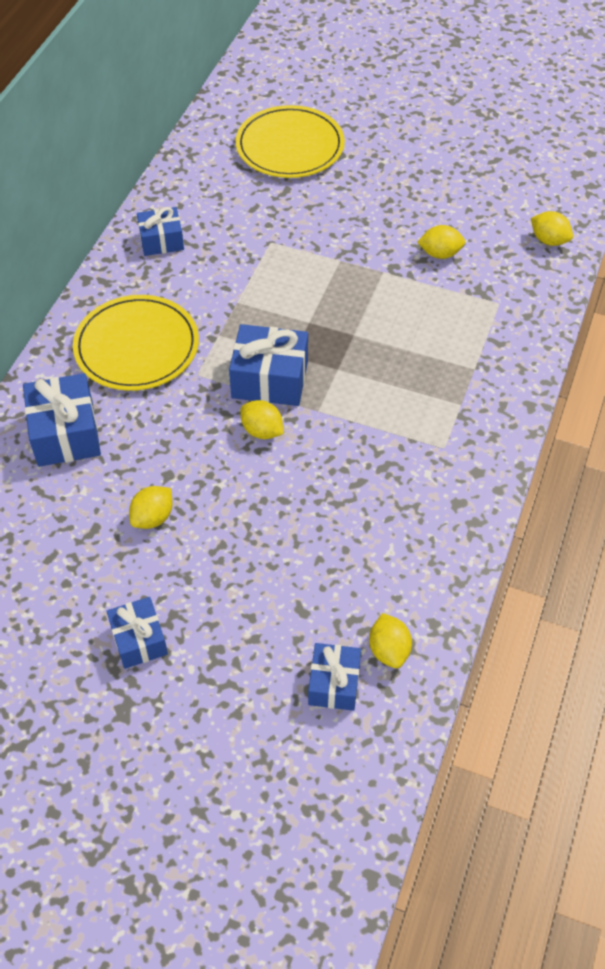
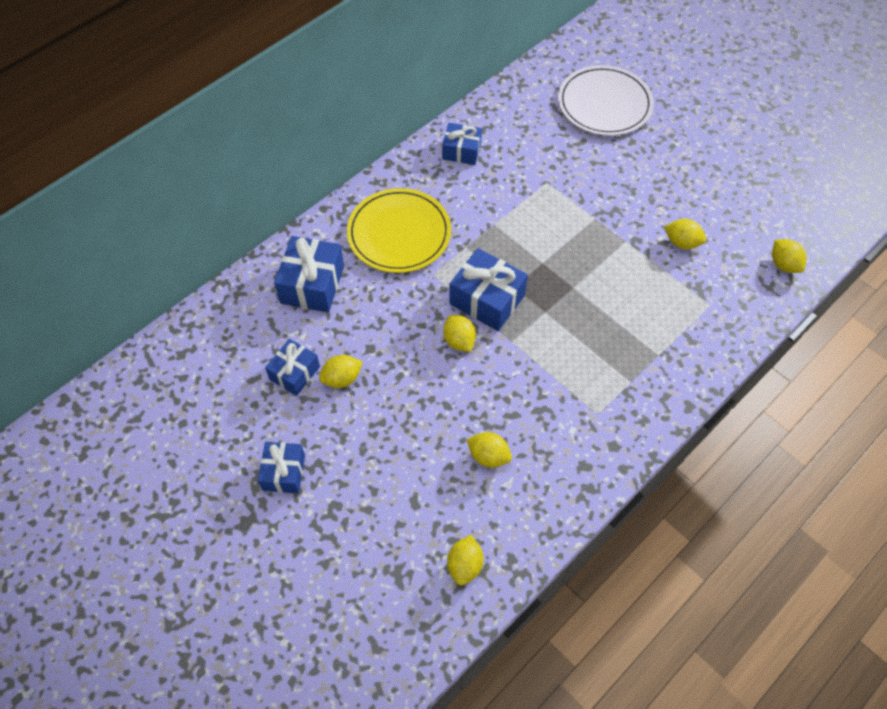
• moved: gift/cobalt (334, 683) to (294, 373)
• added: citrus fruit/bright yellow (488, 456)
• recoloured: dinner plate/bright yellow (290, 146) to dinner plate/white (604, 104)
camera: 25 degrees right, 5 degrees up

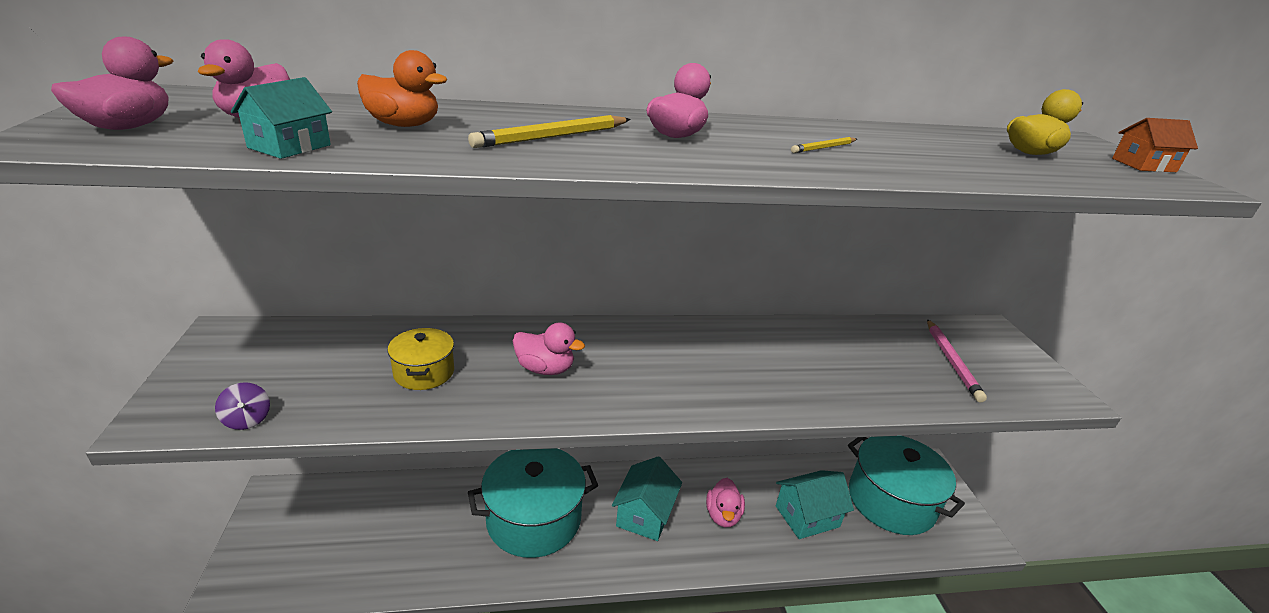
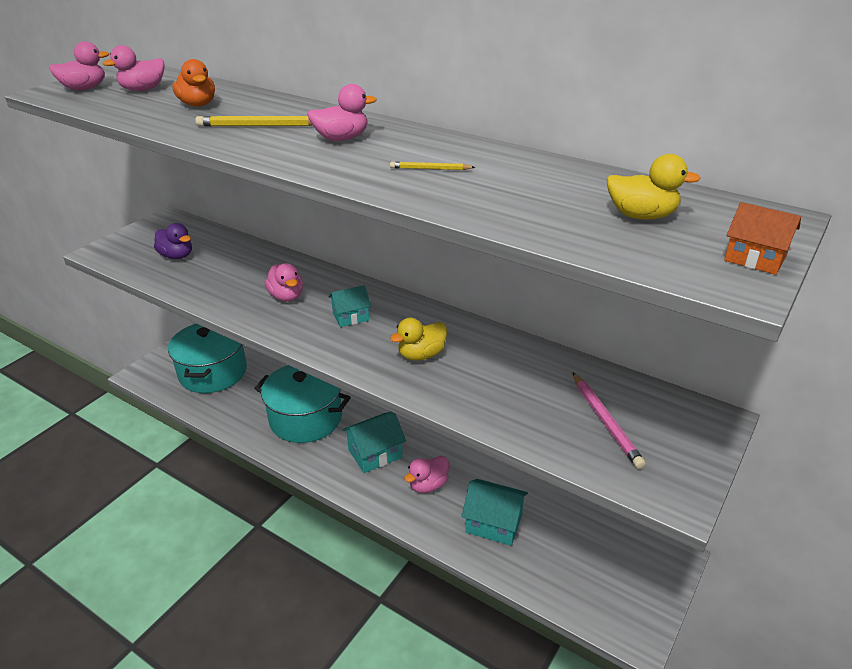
• added: duck/royal purple (177, 256)
• moved: cooking pot/teal (891, 501) to (213, 372)
• moved: house/teal (289, 146) to (350, 316)
• added: duck/bright yellow (421, 355)
• turned: pencil/pink (952, 362) = (605, 421) 60 degrees counterclockwise
• removed: whirligig/royal purple (247, 419)
• removed: cooking pot/bright yellow (424, 372)
camera: 45 degrees right, 5 degrees up

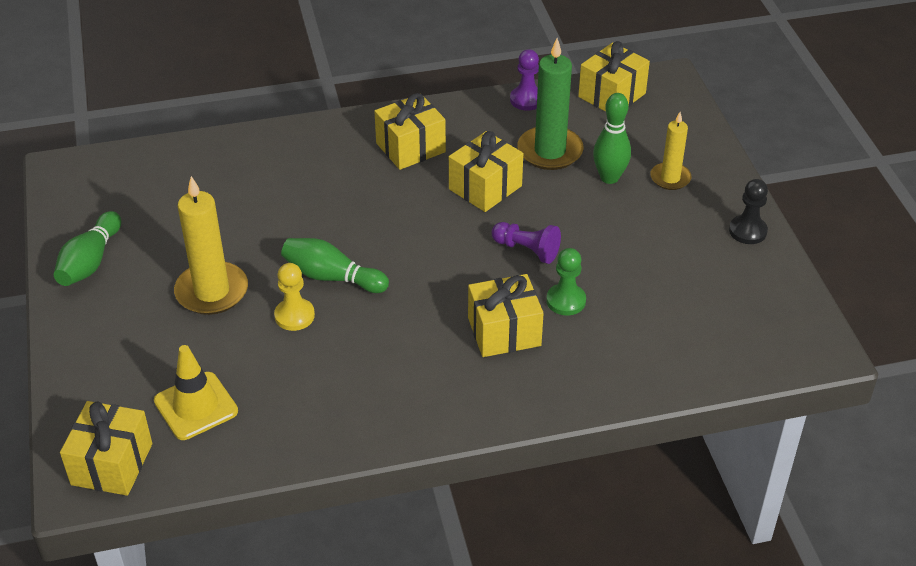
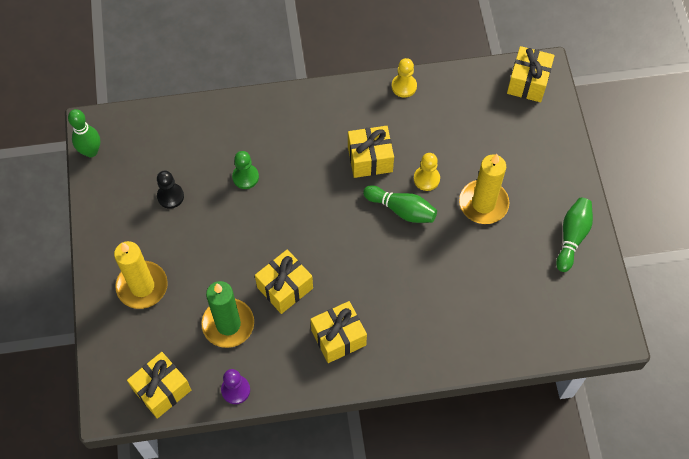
• moved: tenpin/green (609, 177) to (91, 151)
• resized: wax candle/bright yellow (670, 178) = (142, 286) x1.65
• moved: game pawn/ebony (747, 231) to (170, 196)
• moved: gift/bright yellow (504, 332) to (370, 159)
• added: game pawn/bright yellow (404, 86)
• removed: traffic cone/bright yellow (196, 406)
• removed: game pawn/royal purple (527, 250)
camera: 175 degrees left, 20 degrees up

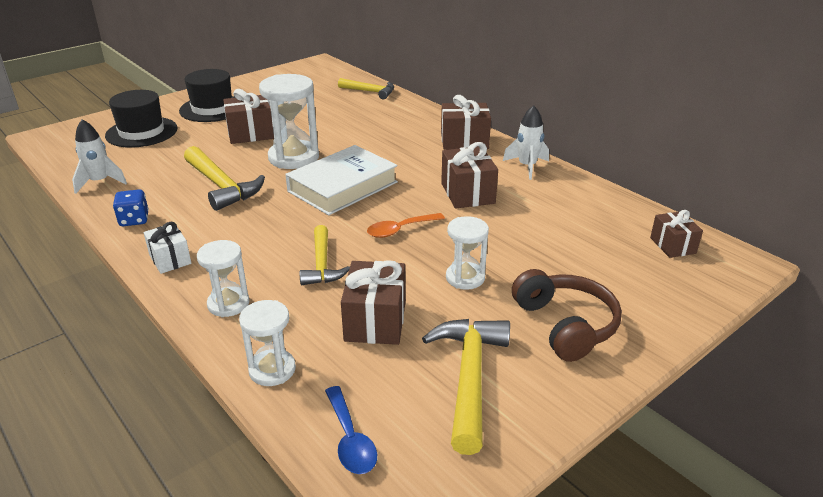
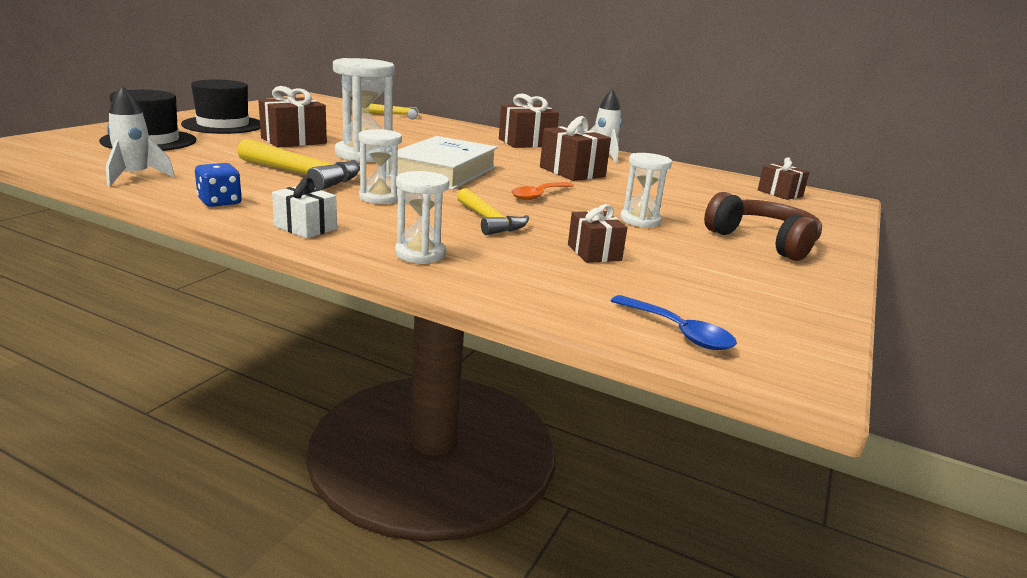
• moved: sand timer/white (272, 370) to (380, 198)
• resized: gift/dark brown (375, 321) = (594, 253) x0.64
• removed: carpenter's hammer/bright yellow (469, 377)
camera: 25 degrees left, 10 degrees down

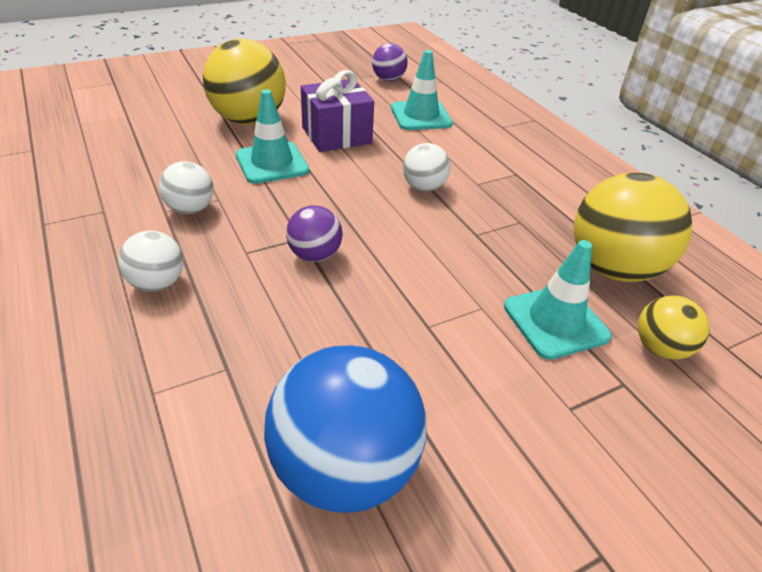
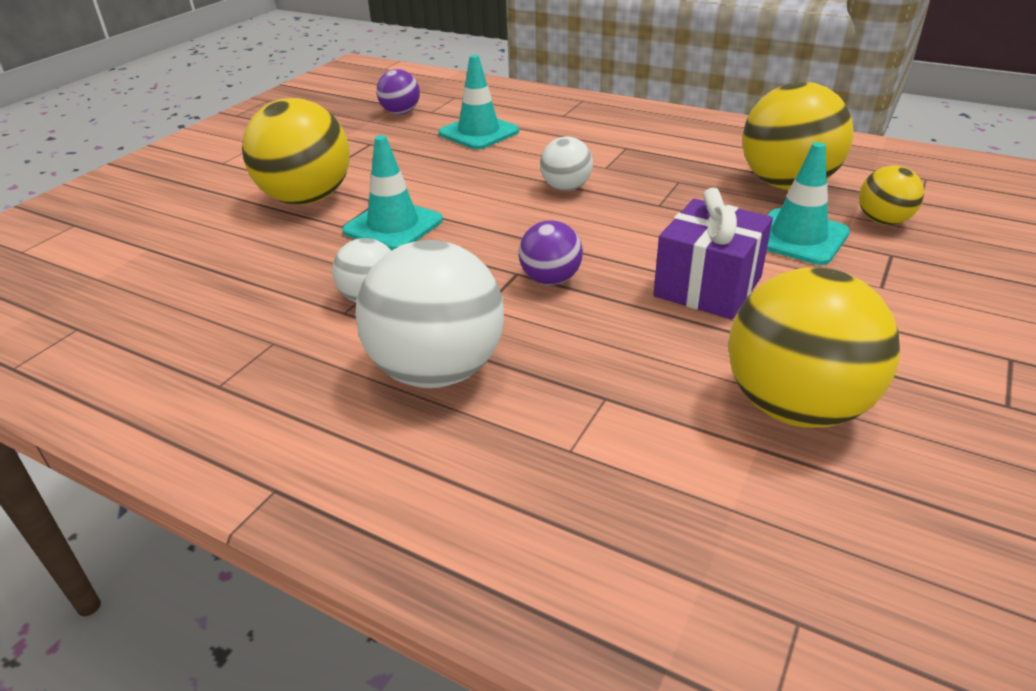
• resized: sphere/white (157, 283) = (437, 371) x1.91
• moved: gift/royal purple (336, 135) to (707, 286)
• recoloured: sphere/cobalt (345, 467) to sphere/bright yellow (795, 406)
camera: 30 degrees left, 5 degrees down

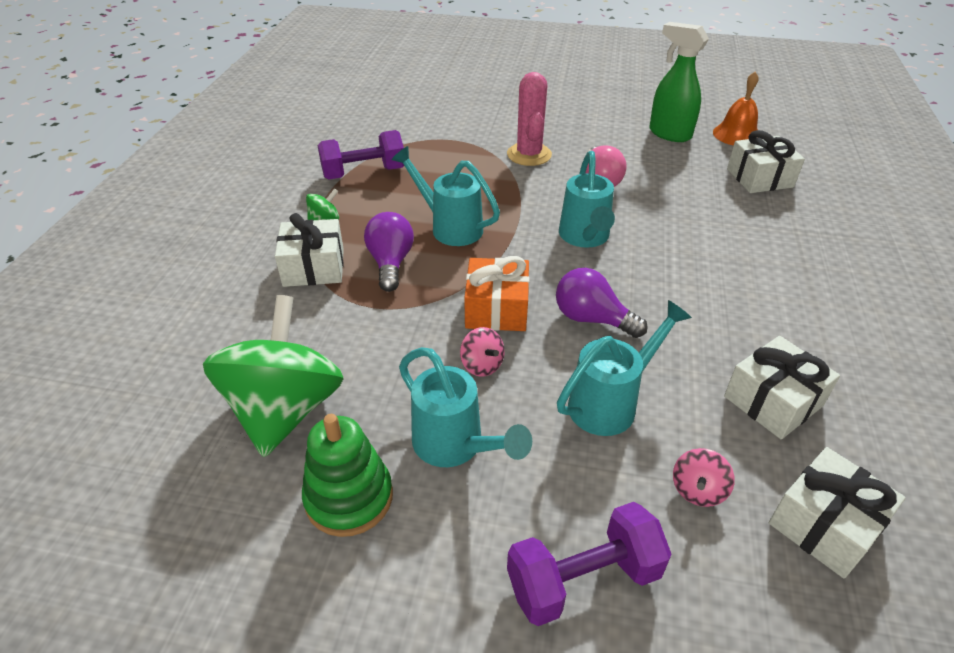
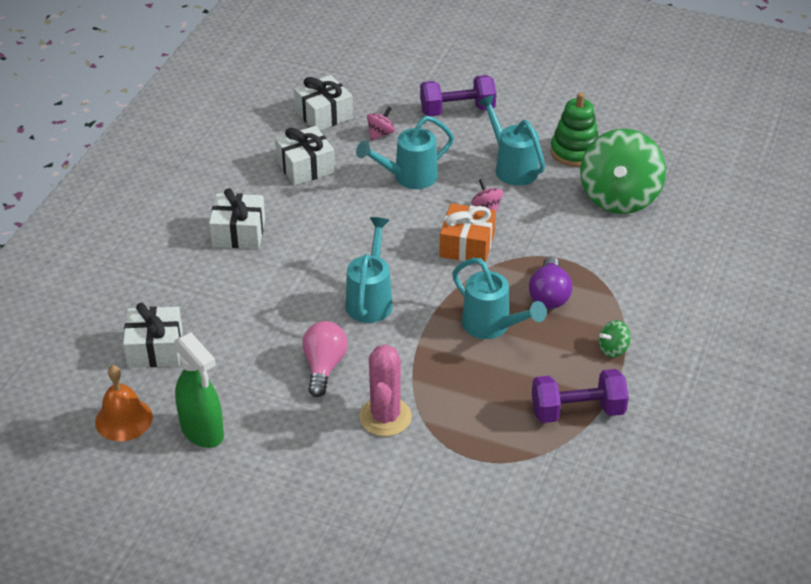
• moved: gift/white (314, 267) to (238, 232)
• removed: bulb/royal purple (592, 319)
camera: 170 degrees left, 0 degrees up

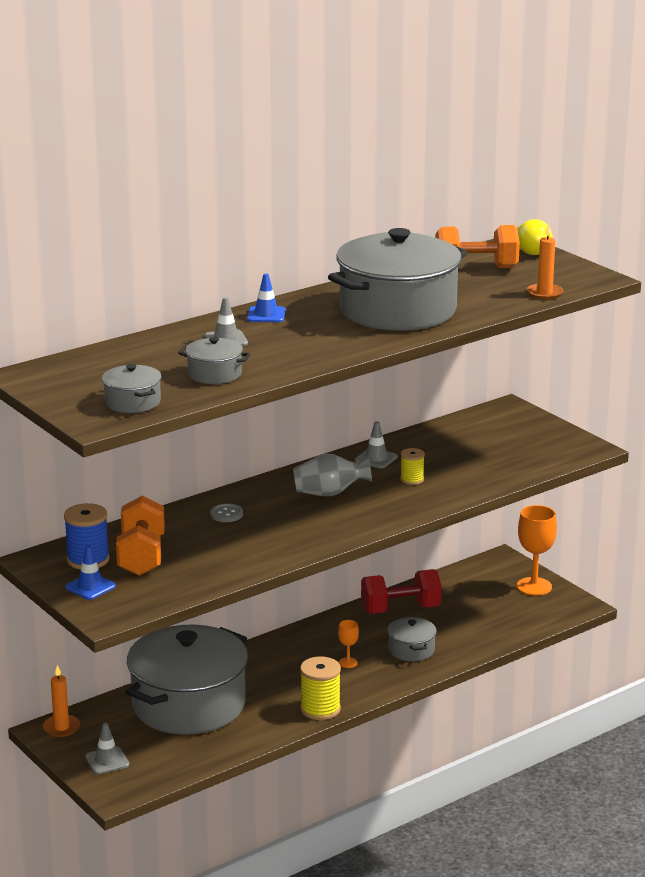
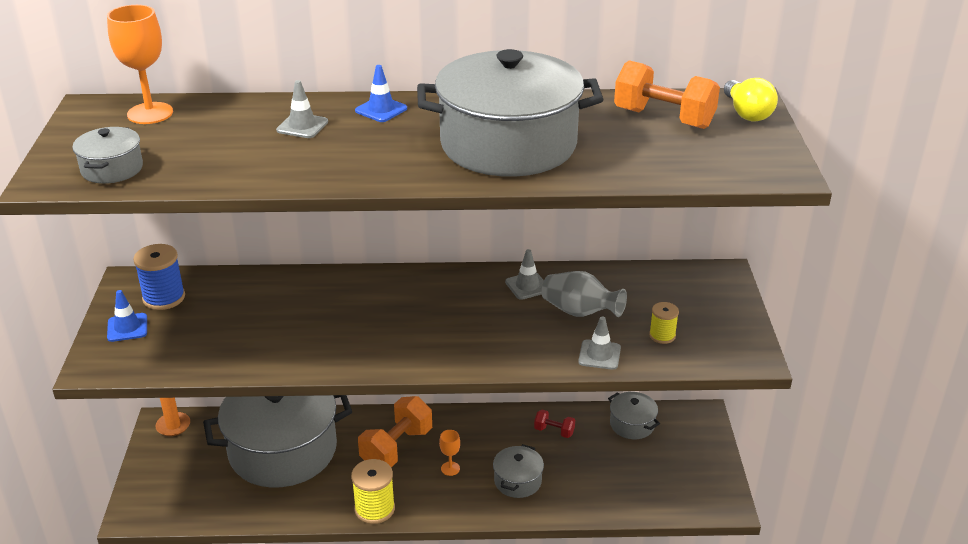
• moved: chalice/orange (534, 586) to (150, 113)
• moved: hand weight/orange (141, 556) to (396, 448)
• resized: hand weight/scarlet (400, 609) = (554, 431) x0.50
• moved: flower vase/grey (329, 493) to (580, 312)
• moved: traffic cone/grey (107, 761) to (599, 355)
• moved: cooking pot/grey (214, 374) to (632, 424)
• moved: spool/bright yellow (412, 479) to (662, 335)
• removed: shirt button/grey (226, 514)
• removed: wax candle/orange (544, 293)
camera: 35 degrees right, 10 degrees up

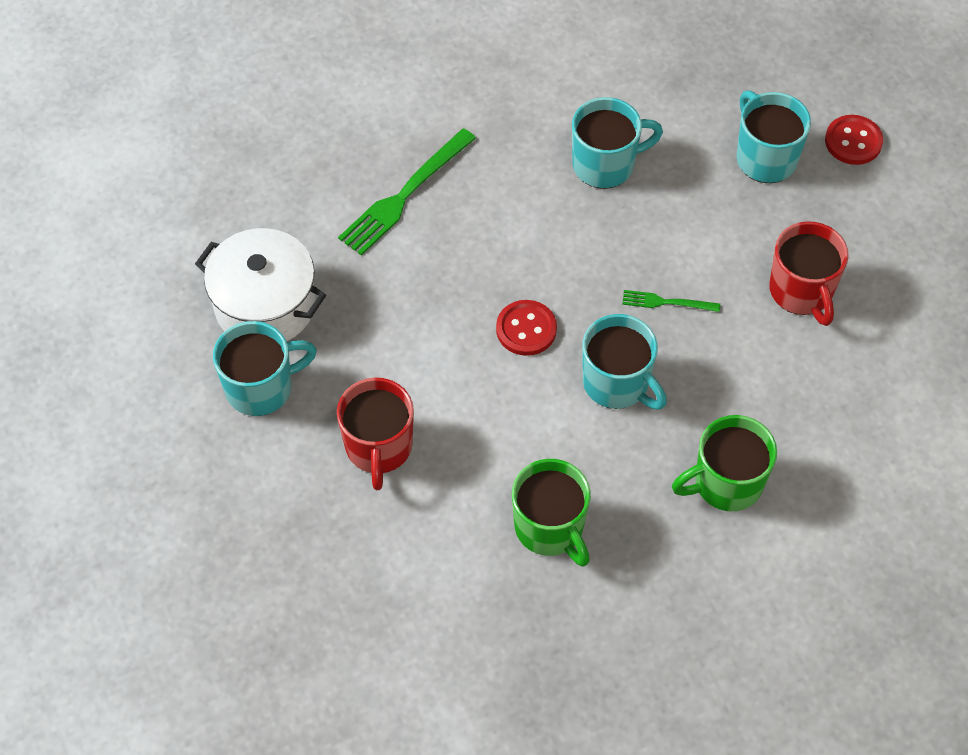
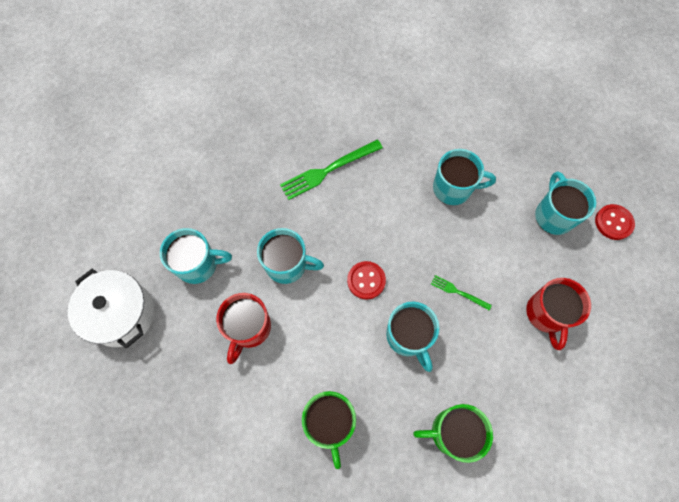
• moved: cooking pot/white (265, 305) to (122, 314)
• added: mug/teal (287, 265)
camera: 20 degrees right, 10 degrees up

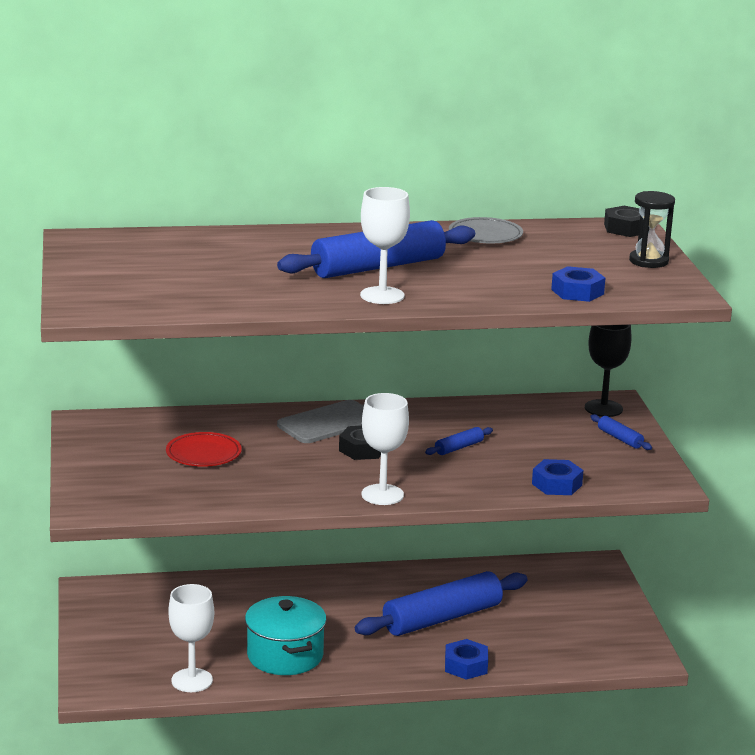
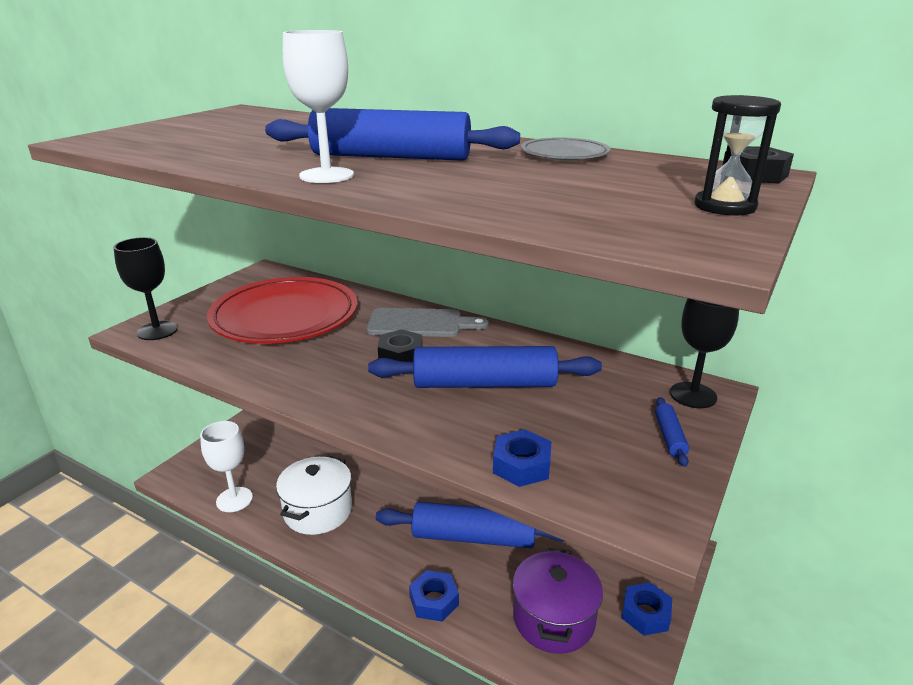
• added: chalice/ebony (157, 331)
• resized: dinner plate/scarlet (203, 454) = (285, 317) x2.16
• recoloured: cooking pot/teal (285, 656) to cooking pot/white (318, 511)
• resized: dough roller/cobalt (459, 447) = (484, 384) x2.39
• added: cooking pot/royal purple (553, 618)
• moved: hex nut/cobalt (577, 292) to (645, 614)
• removed: chalice/white (382, 495)
camera: 40 degrees right, 5 degrees up

